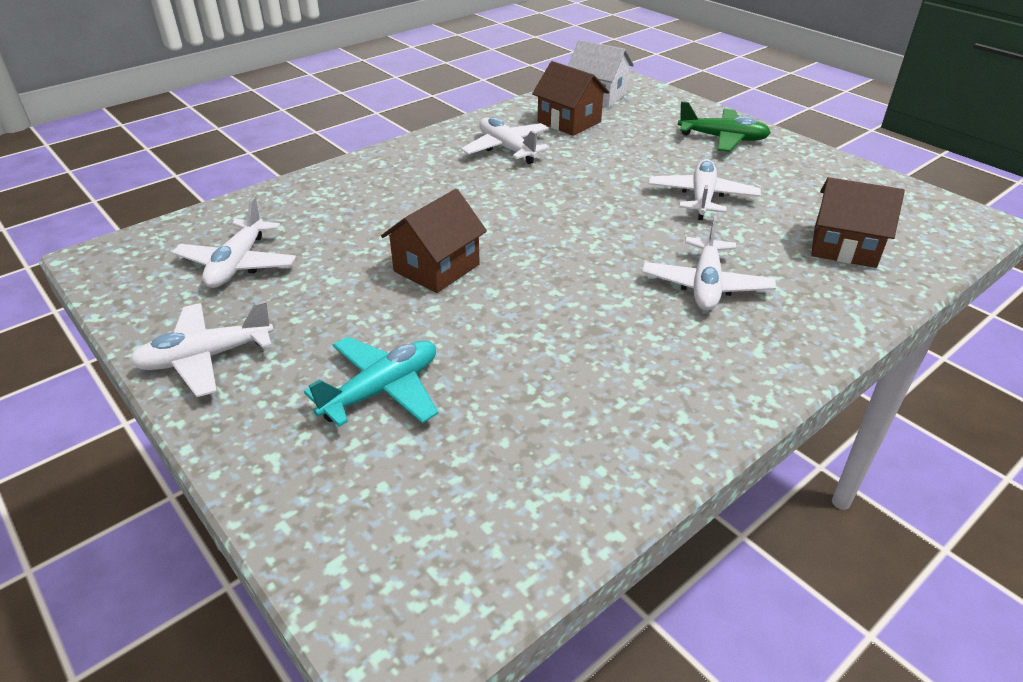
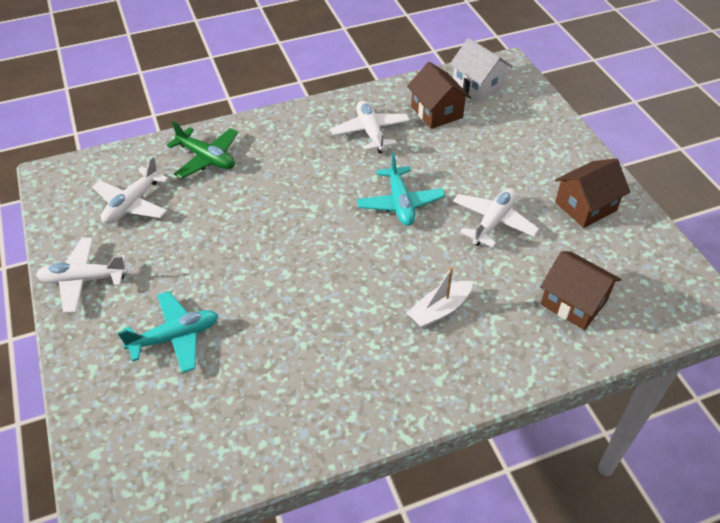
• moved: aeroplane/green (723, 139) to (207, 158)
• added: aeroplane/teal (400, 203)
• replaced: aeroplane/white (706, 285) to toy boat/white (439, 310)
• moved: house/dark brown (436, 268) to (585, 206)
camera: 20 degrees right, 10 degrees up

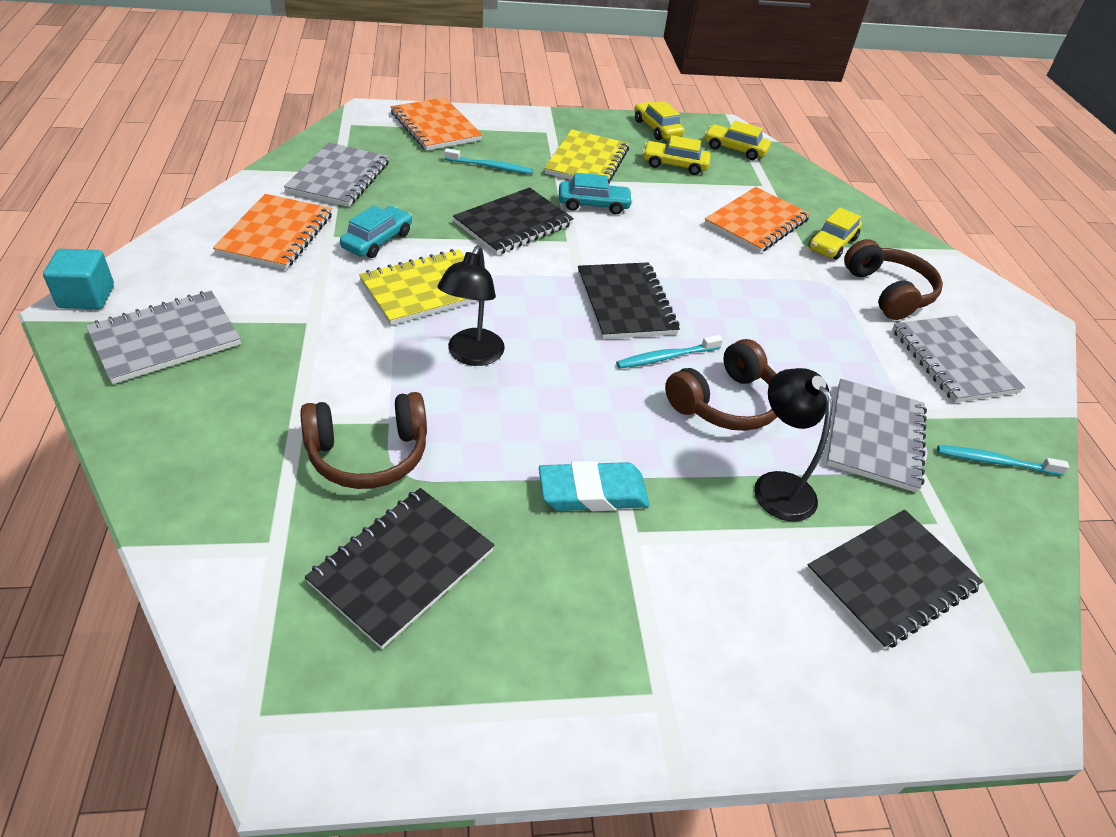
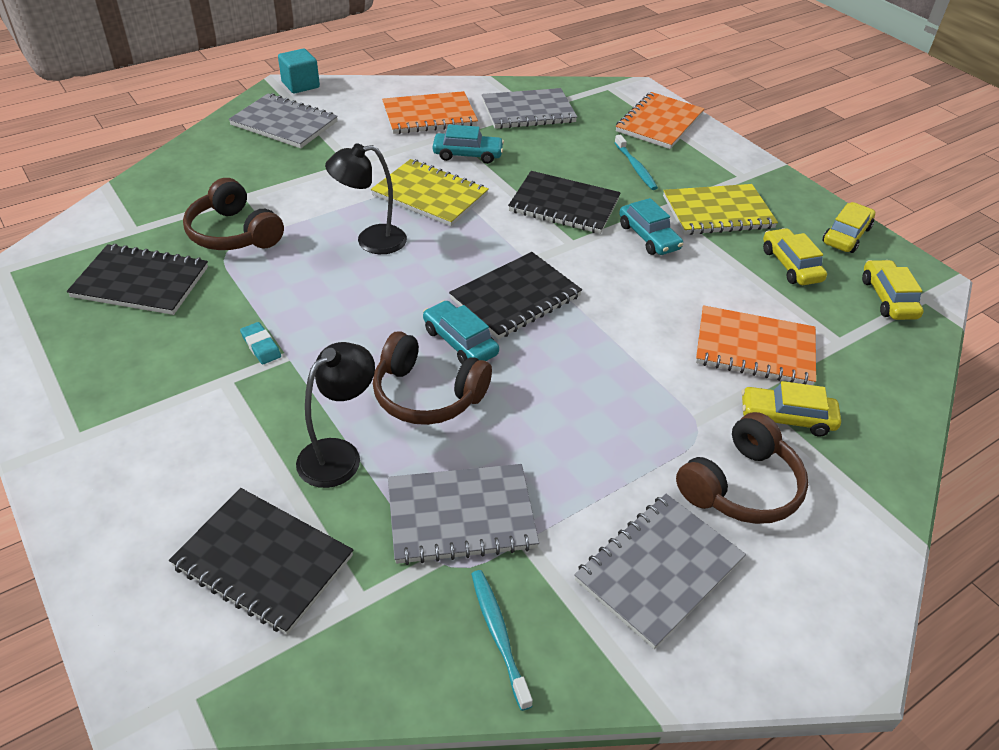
• resized: eraser/teal (592, 492) = (261, 346) x0.55
• replaced: toothbrush/teal (666, 357) to toy car/teal (460, 342)
camera: 65 degrees right, 0 degrees up

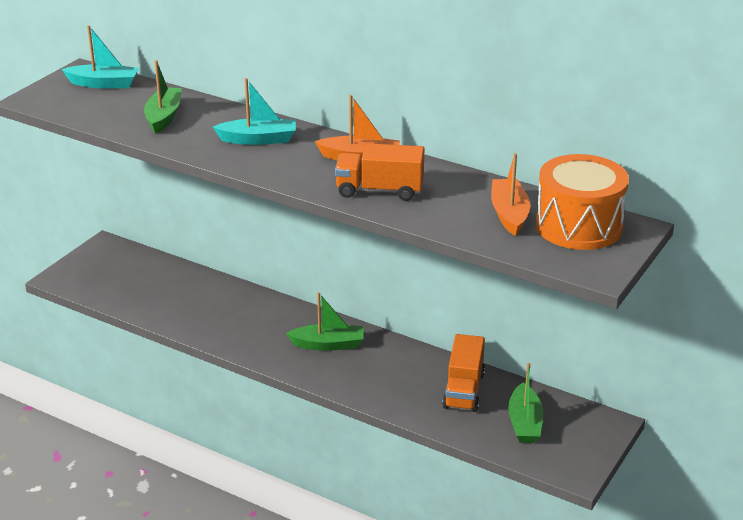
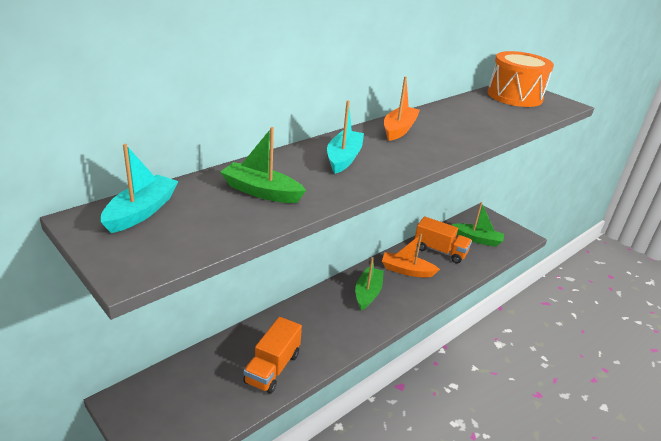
• moved: truck/orange (379, 190) to (272, 368)
• moved: toy boat/orange (509, 214) to (407, 270)
camera: 75 degrees left, 0 degrees up

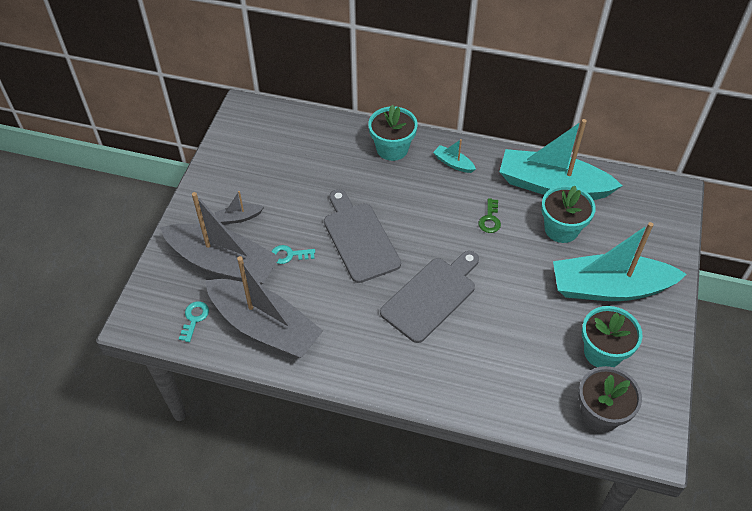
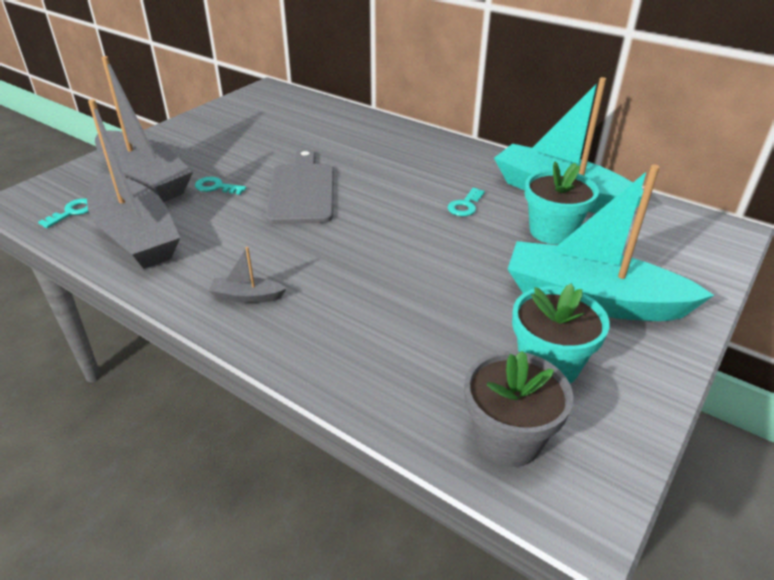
• moved: toy boat/grey (238, 218) to (247, 296)
• recoloured: latchkey/green (490, 219) to latchkey/teal (465, 205)
• removed: potted plant/teal (392, 149)
• removed: cutting board/grey (431, 296)
• removed: toy boat/teal (453, 163)
camera: 20 degrees right, 15 degrees down

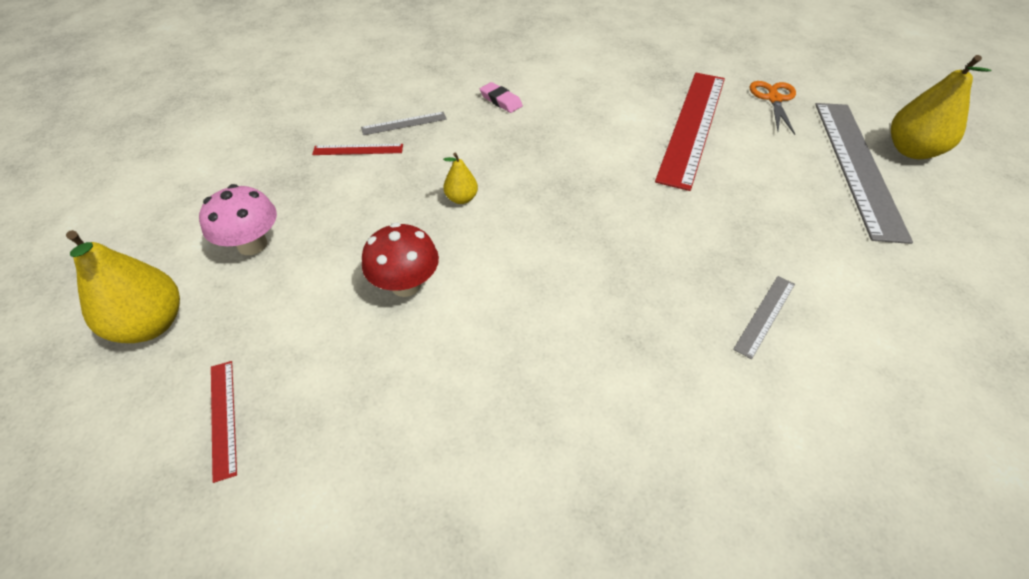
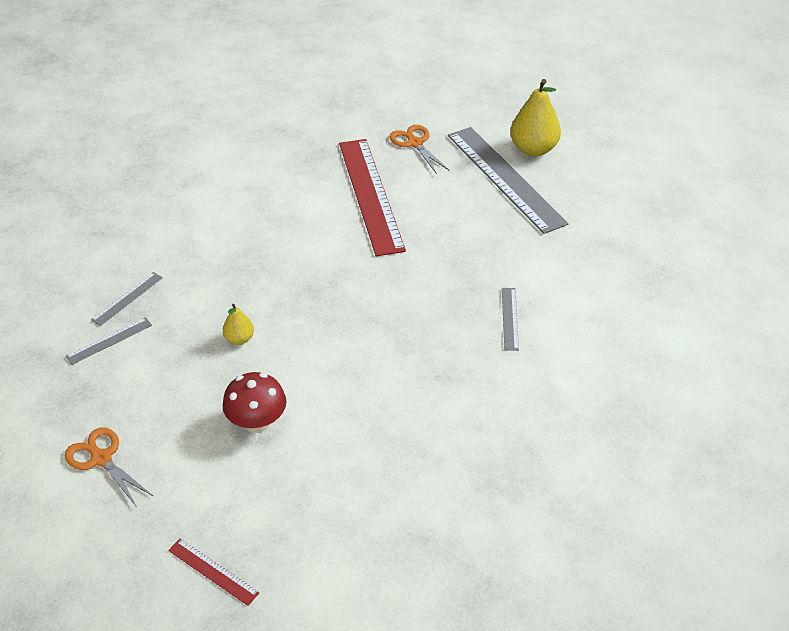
• recoloured: ruler/scarlet (358, 150) to ruler/grey (109, 341)
• replaced: mushroom/pink (252, 244) to pair of scissors/orange (101, 459)
• removed: pear fruit/bright yellow (151, 324)
• removed: eraser/pink (501, 101)
camera: 35 degrees left, 5 degrees down

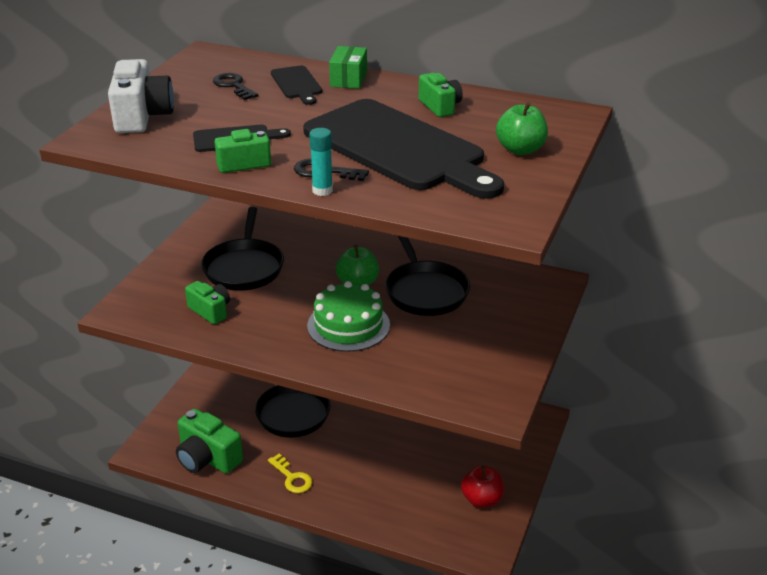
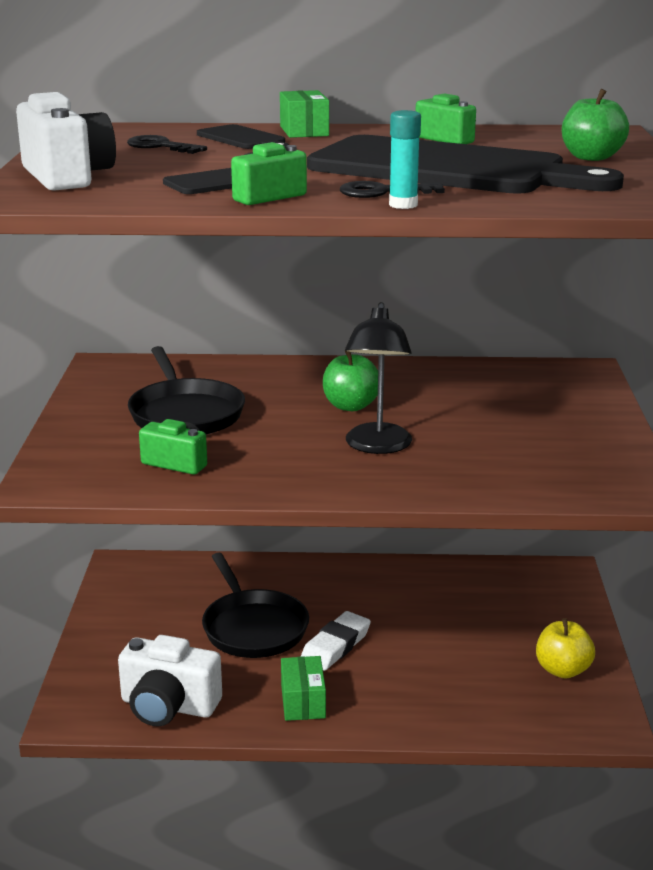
• recoloured: photo camera/green (207, 458) to photo camera/white (168, 706)
• replaced: latchkey/bright yellow (292, 477) to parcel/green (303, 702)
• added: eraser/white (335, 646)
• replaced: layer cake/green (348, 325) to lamp/ebony (377, 446)
• recoloured: apple/scarlet (481, 499) to apple/bright yellow (562, 670)
• removed: skillet/ebony (425, 291)
camera: 20 degrees left, 10 degrees down

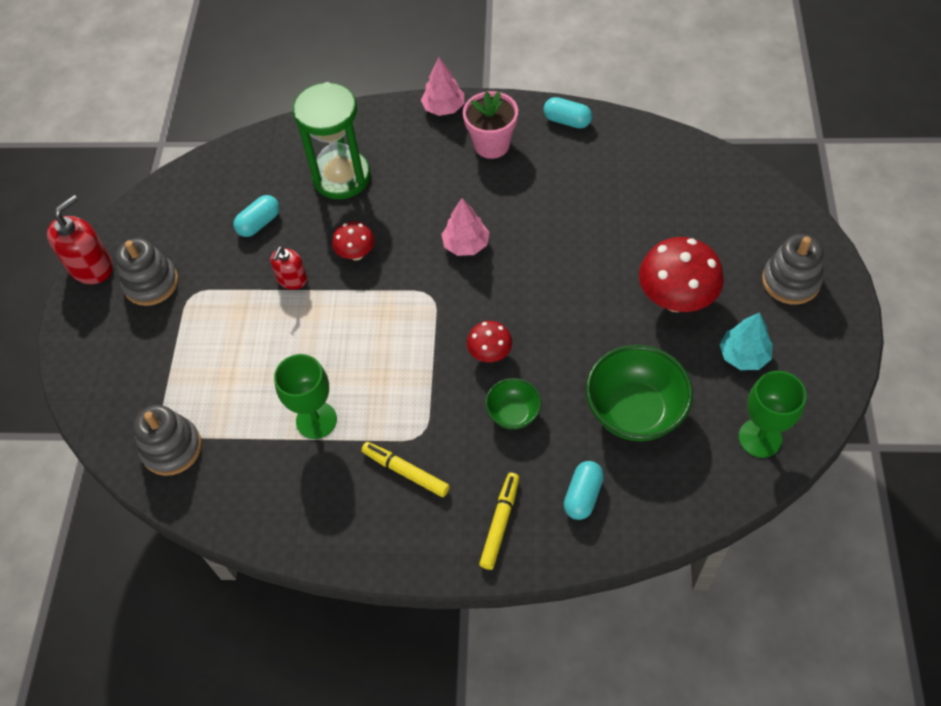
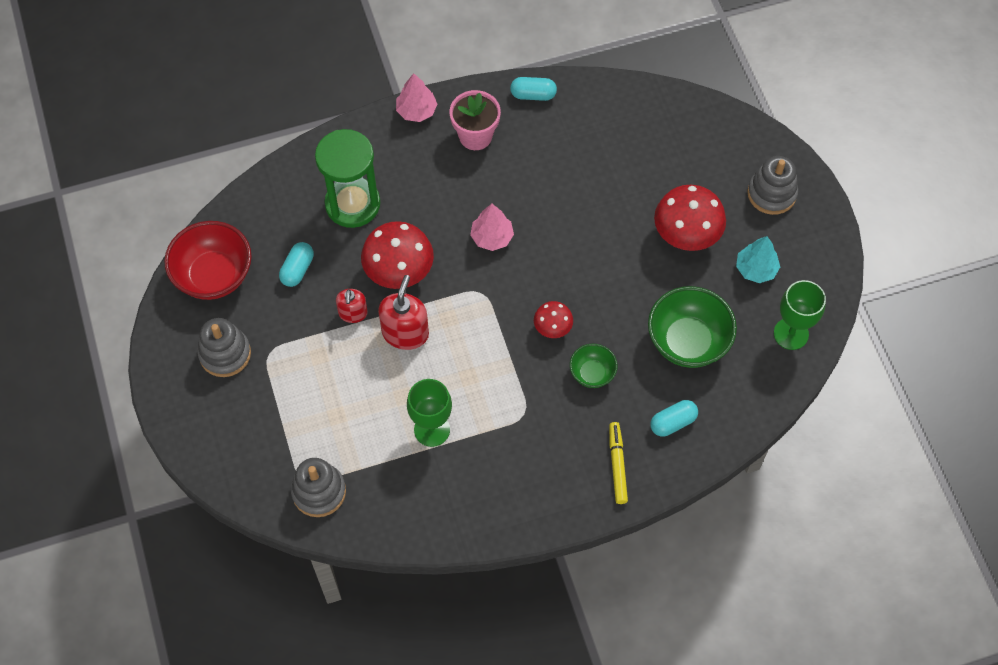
• added: bowl/scarlet (214, 276)
• resized: mushroom/scarlet (356, 254) = (399, 273) x1.84
• moved: soap dispenser/scarlet (91, 267) to (405, 333)
• turned: pill shape/teal (583, 495) = (673, 422) 60 degrees clockwise
• removed: marker/bright yellow (405, 472)
camera: 25 degrees left, 5 degrees up

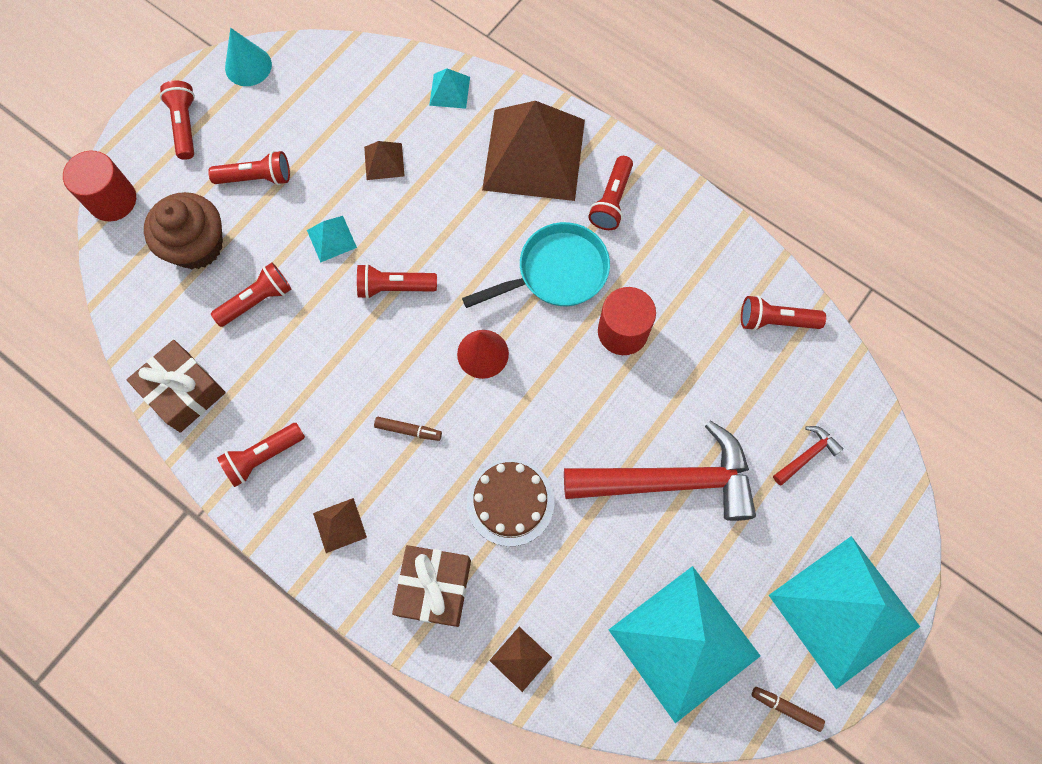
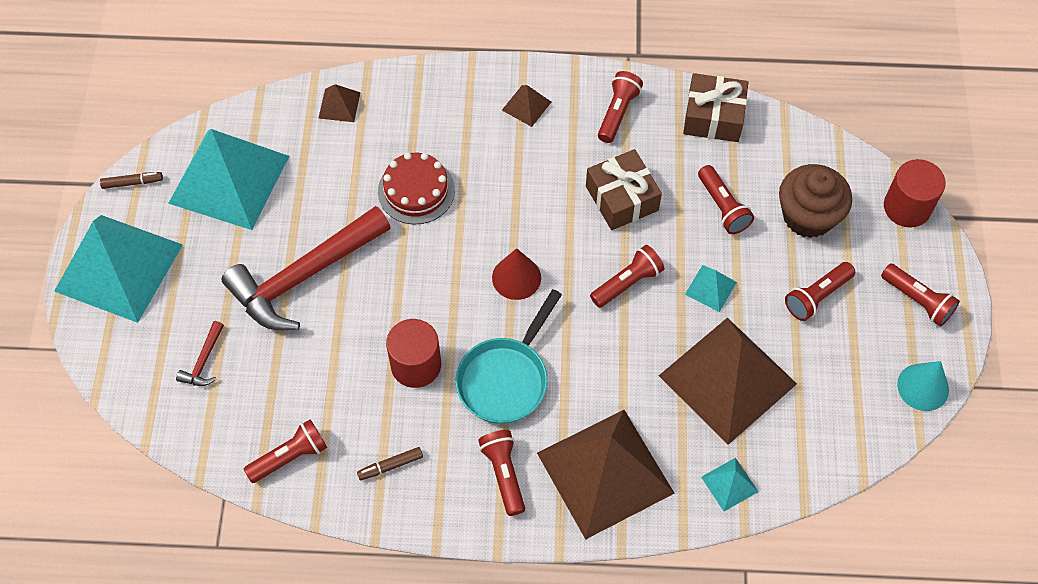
• moved: marker/dark brown (408, 430) to (390, 466)
• recoloured: layer cake/dark brown (510, 502) to layer cake/scarlet (416, 191)
• moved: gift/dark brown (434, 587) to (621, 198)
• resized: solid pyramid/dark brown (384, 161) = (727, 379) x2.44
• turned: torch/scarlet (257, 300) = (722, 207) 45 degrees counterclockwise
camera: 145 degrees right, 10 degrees down

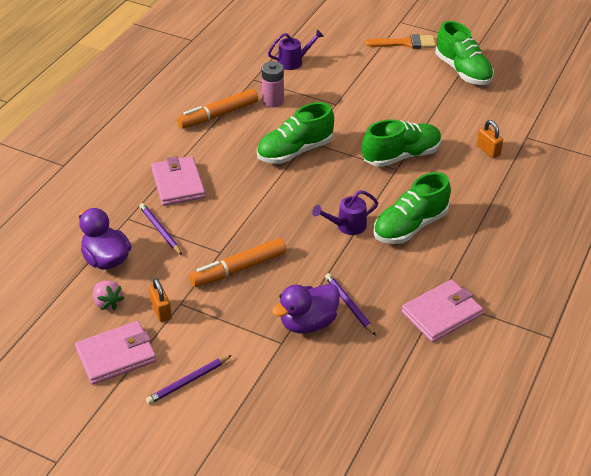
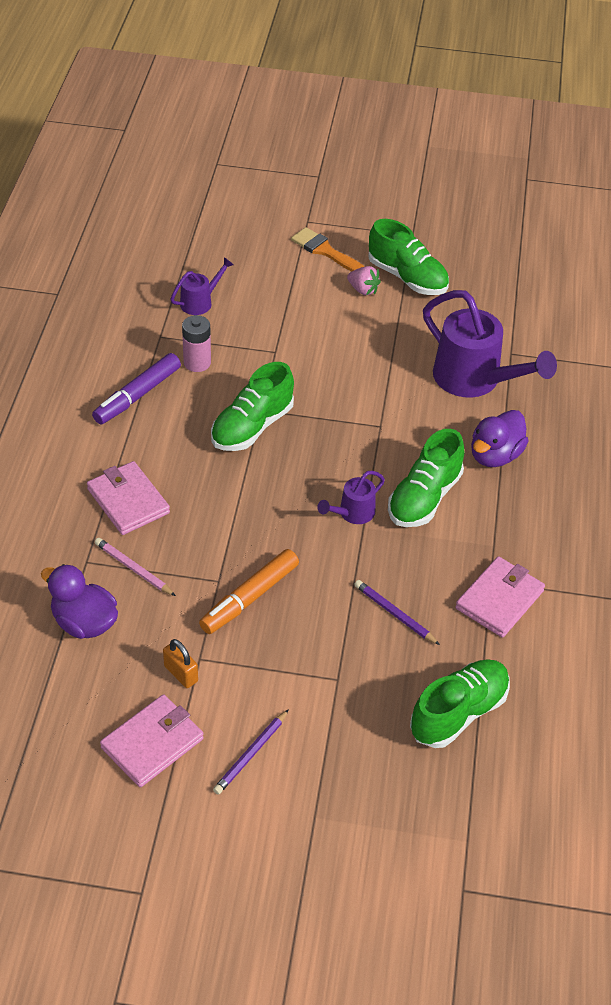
• recoloured: marker/orange (218, 115) to marker/royal purple (137, 395)
• recoloured: pencil/royal purple (160, 230) to pencil/pink (133, 569)
• turned: paint brush/orange (405, 43) = (325, 251) 120 degrees counterclockwise
• moved: toy strawberry/pink (108, 302) to (363, 290)
• moved: shoe/green (401, 156) to (458, 713)
• replaced: small lock/orange (488, 150) to watering pot/royal purple (474, 380)
• moved: duck/royal purple (308, 323) to (495, 455)
camera: 20 degrees left, 5 degrees up

